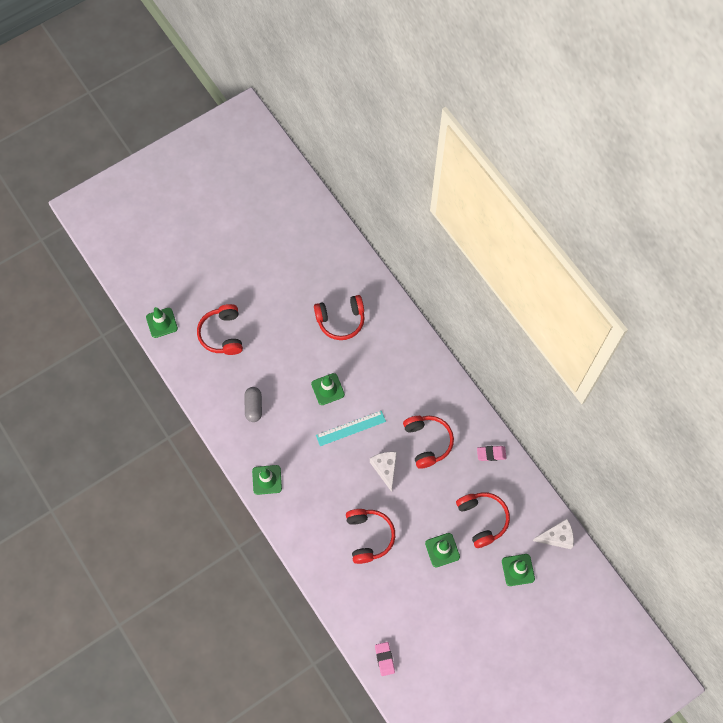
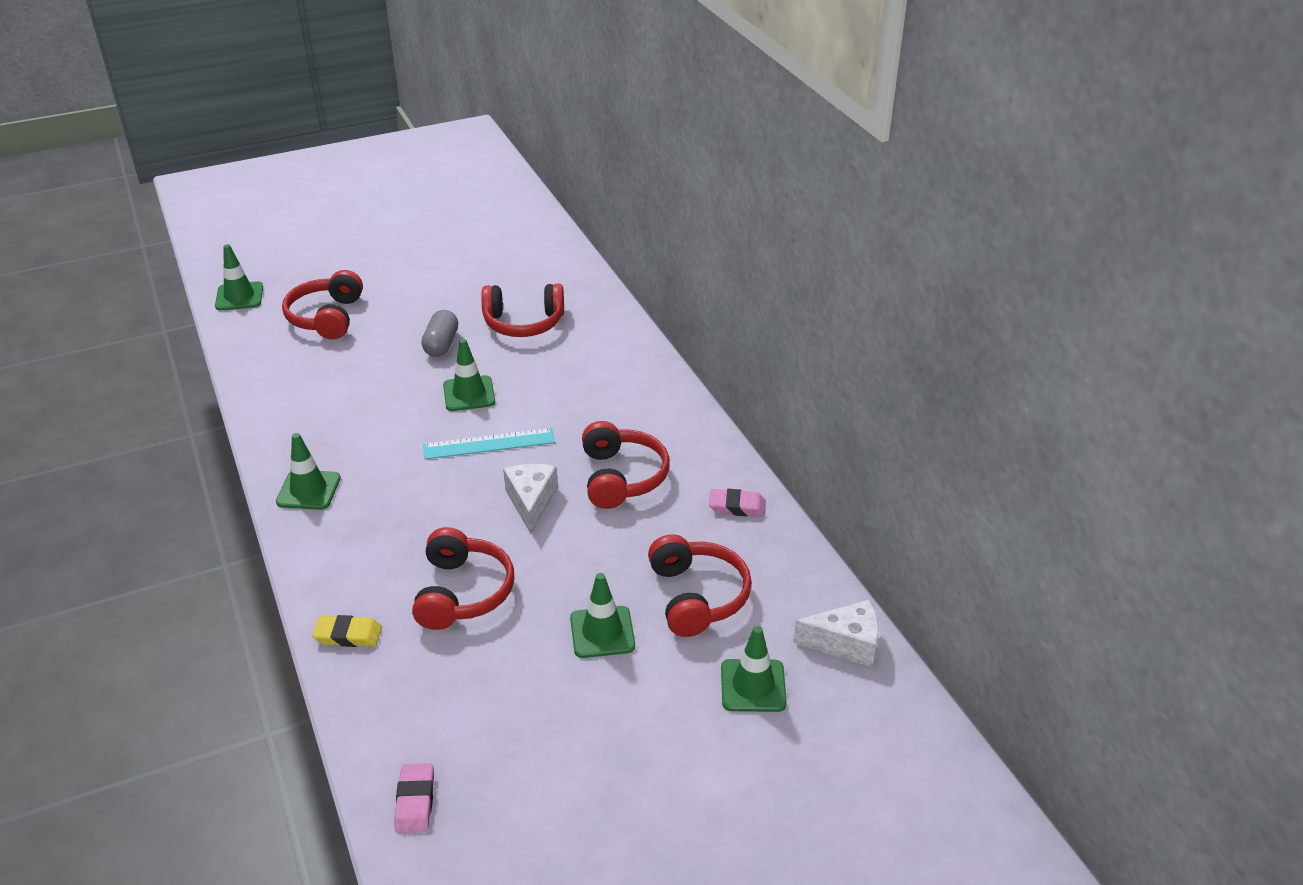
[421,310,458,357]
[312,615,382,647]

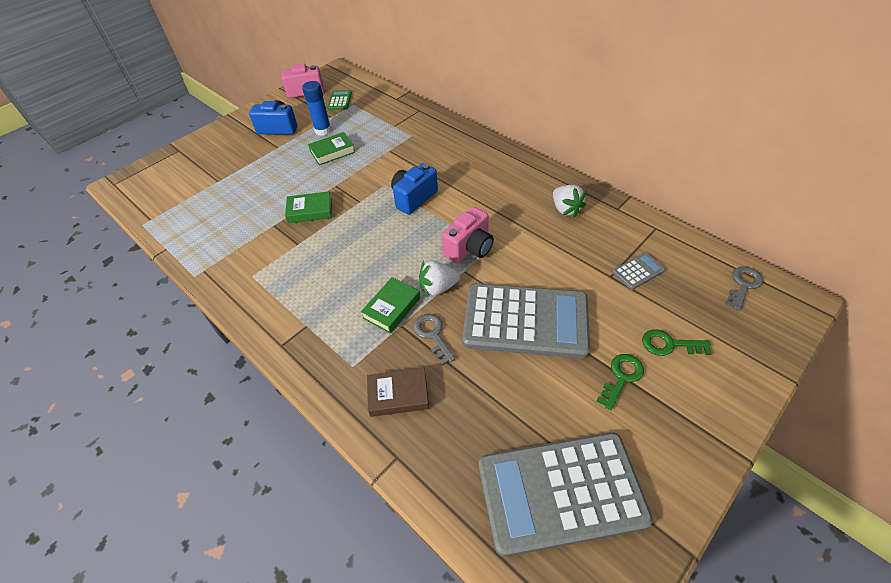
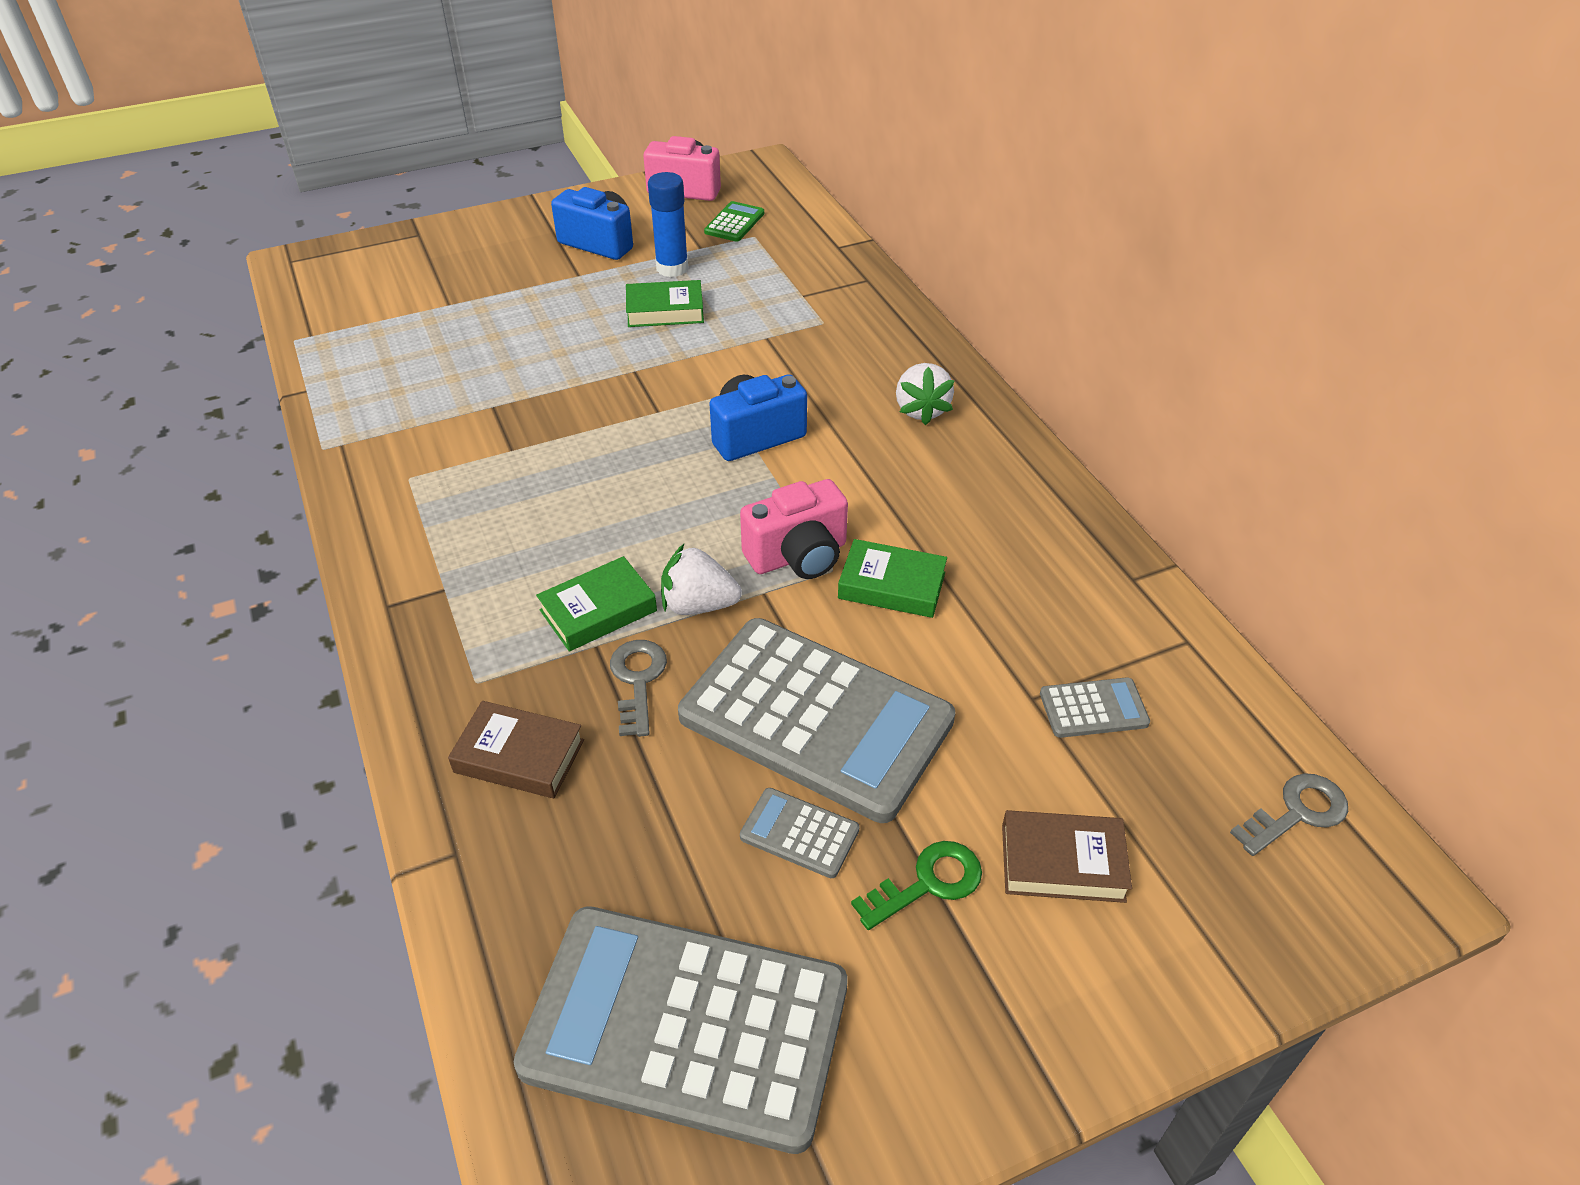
[838,539,947,618]
[896,363,955,425]
[1002,810,1132,903]
[740,788,860,878]

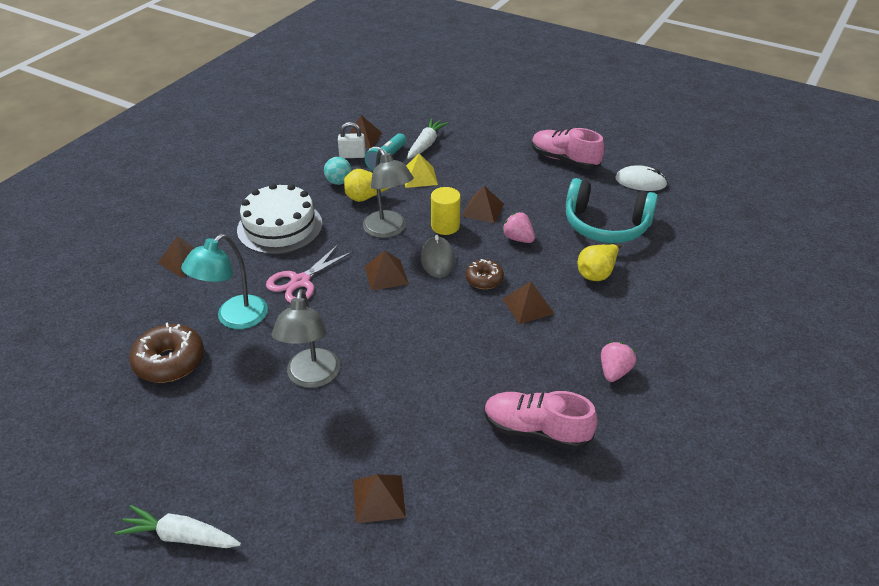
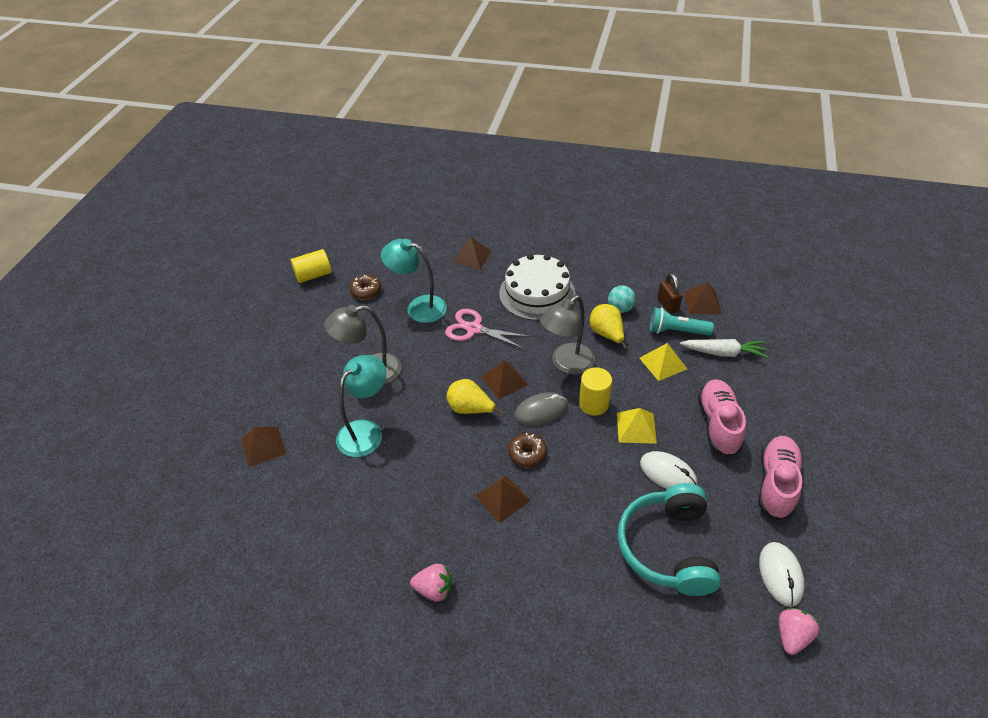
[115,505,241,548] (first image)
[349,275,381,299]
[658,273,682,314]
[617,408,657,444]
[698,379,746,457]
[779,607,819,655]
[446,379,504,415]
[291,249,331,283]
[336,355,386,457]
[640,451,697,489]

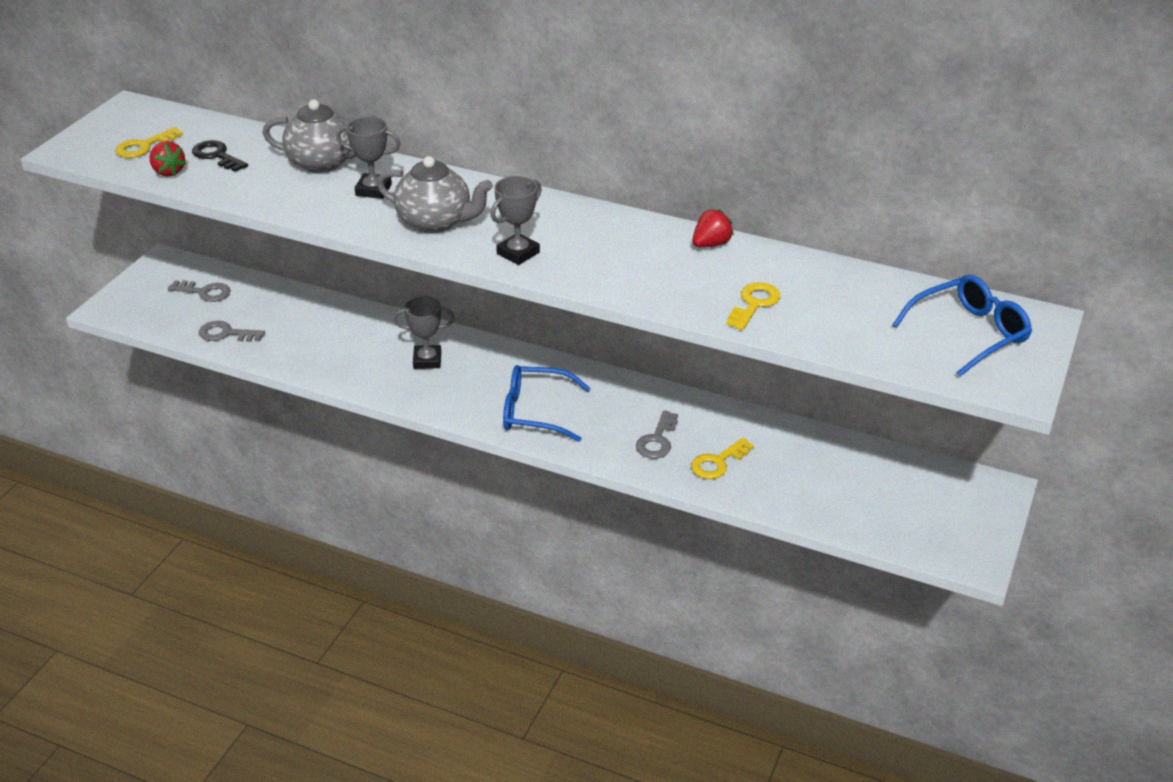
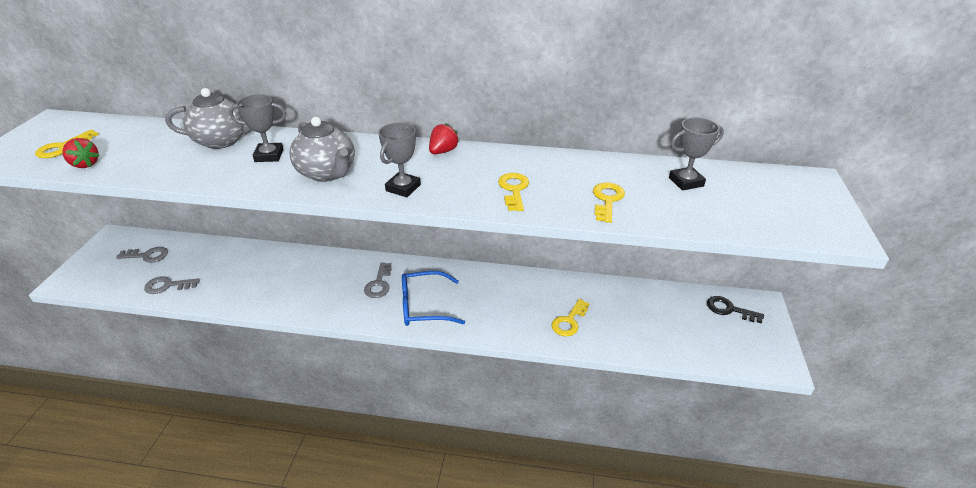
[707,296,764,323]
[289,117,355,182]
[669,117,724,191]
[364,262,392,298]
[429,123,459,154]
[892,275,1032,377] (first image)
[498,173,529,211]

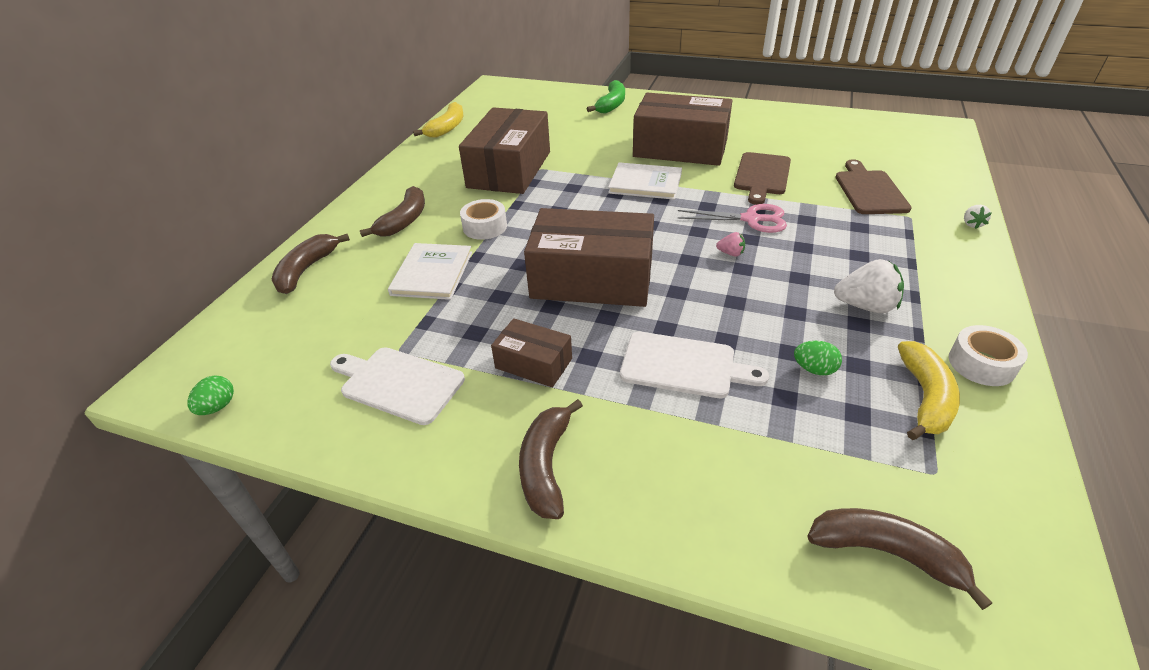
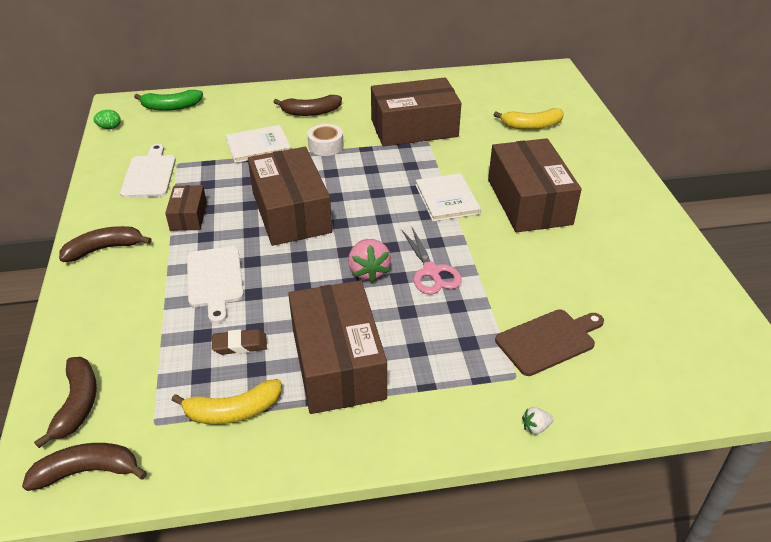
[22,443,147,491]
[494,108,564,130]
[134,90,203,111]
[348,239,391,283]
[734,152,791,205] (first image)
[212,329,267,355]
[288,280,387,414]
[949,325,1028,386] (first image)

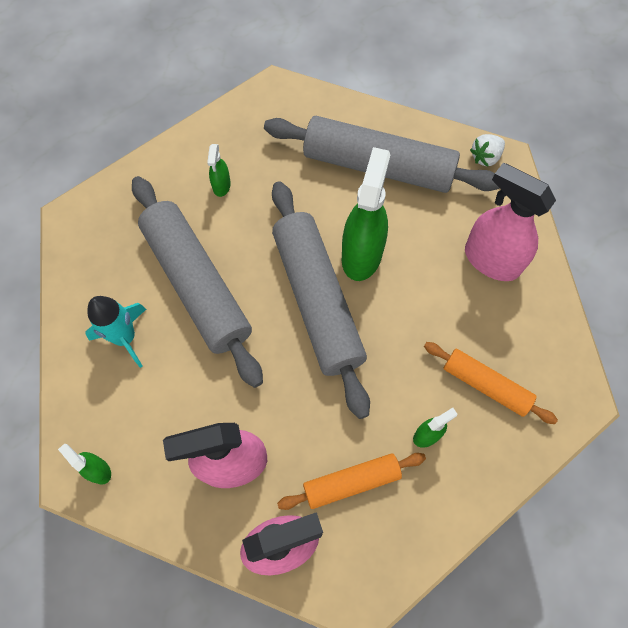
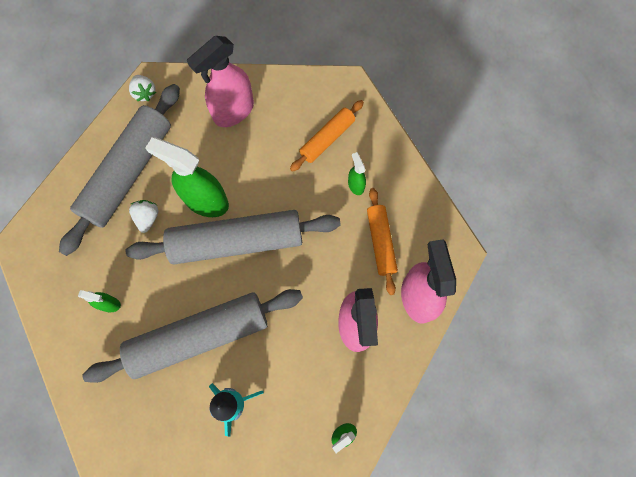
[129,200,158,233]

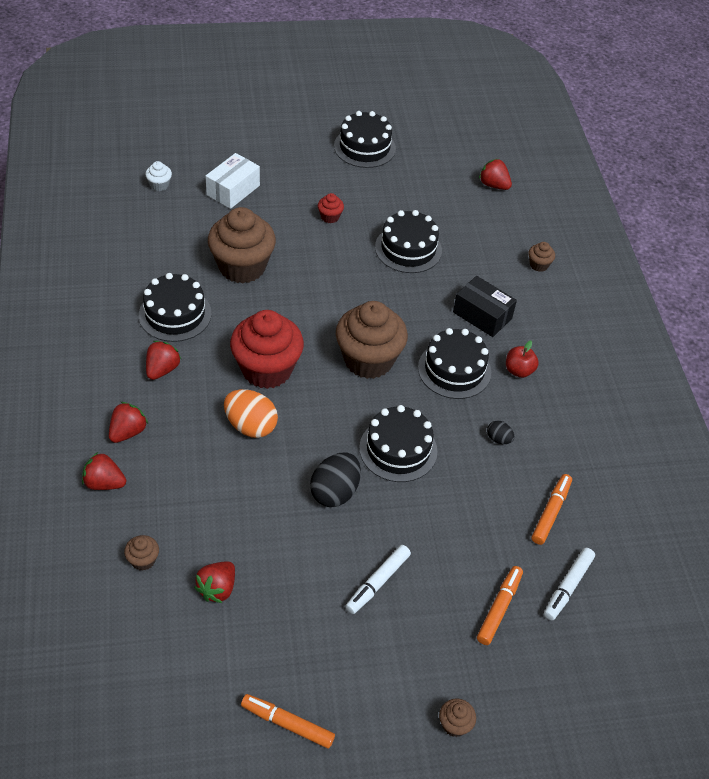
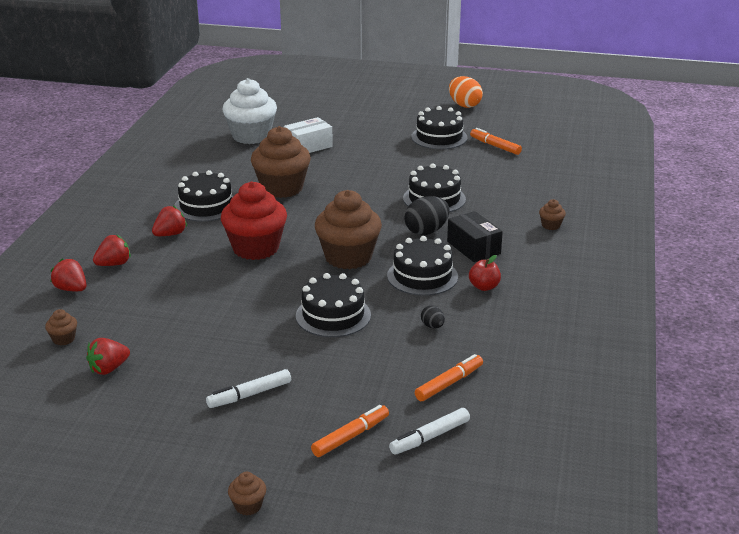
[223,78,277,144]
[449,76,483,108]
[470,128,522,155]
[404,196,450,235]
[318,193,344,223] (first image)
[479,159,512,190] (first image)

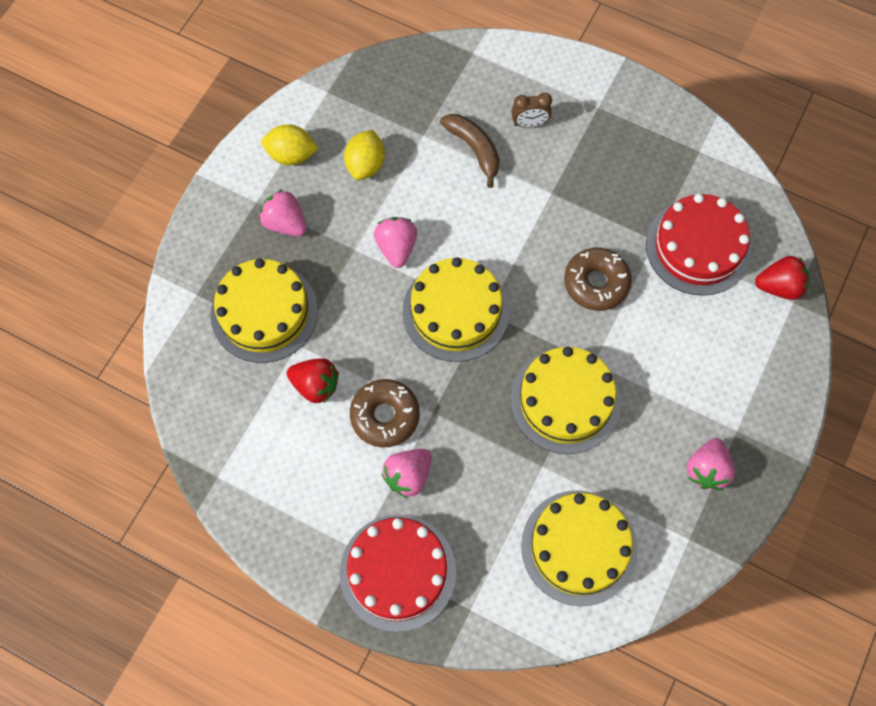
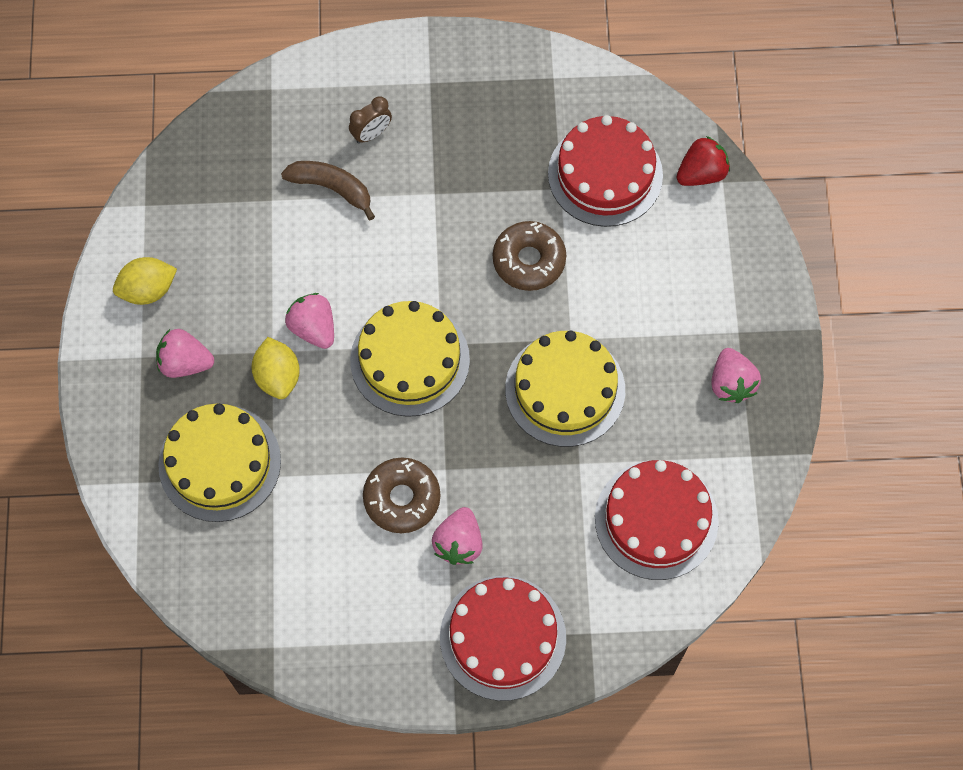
[287,358,339,403] (first image)
[252,337,300,399]
[595,460,719,580]

